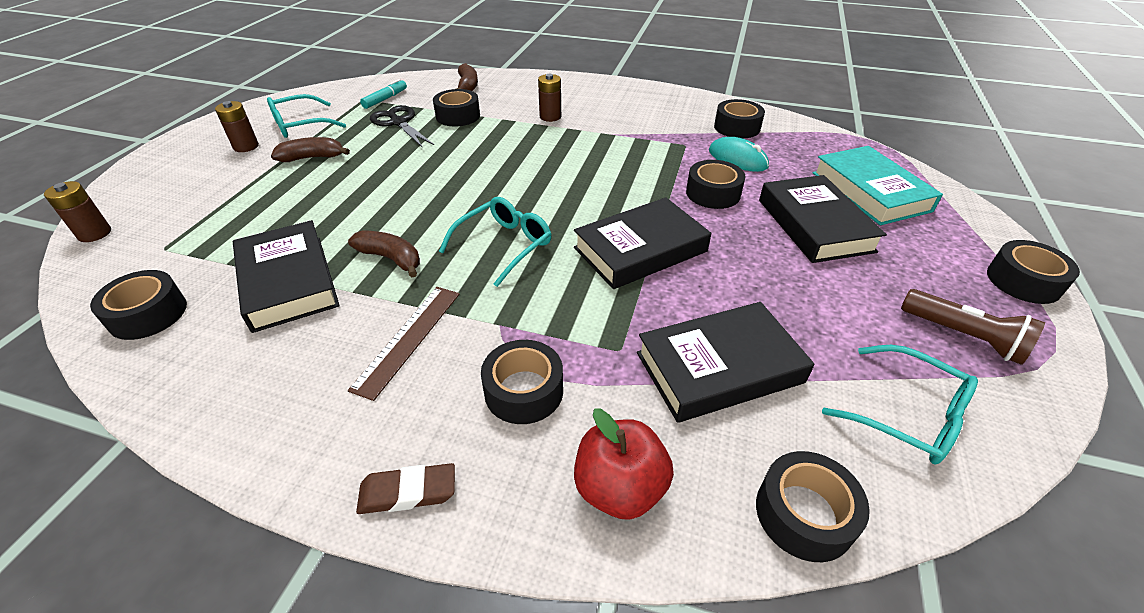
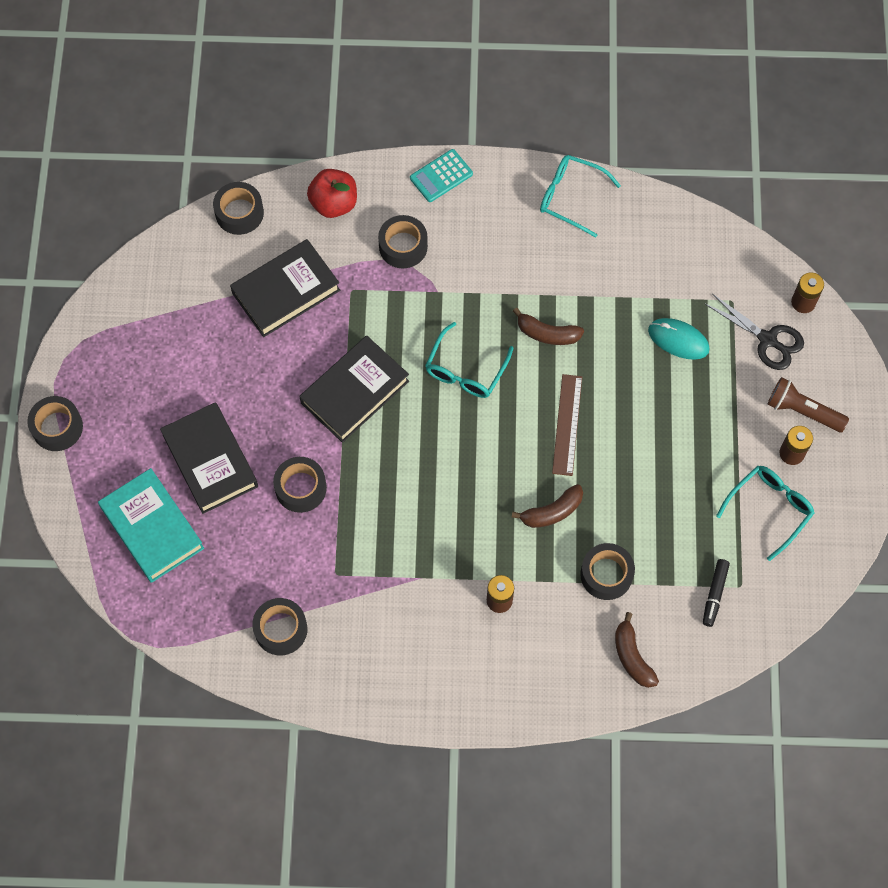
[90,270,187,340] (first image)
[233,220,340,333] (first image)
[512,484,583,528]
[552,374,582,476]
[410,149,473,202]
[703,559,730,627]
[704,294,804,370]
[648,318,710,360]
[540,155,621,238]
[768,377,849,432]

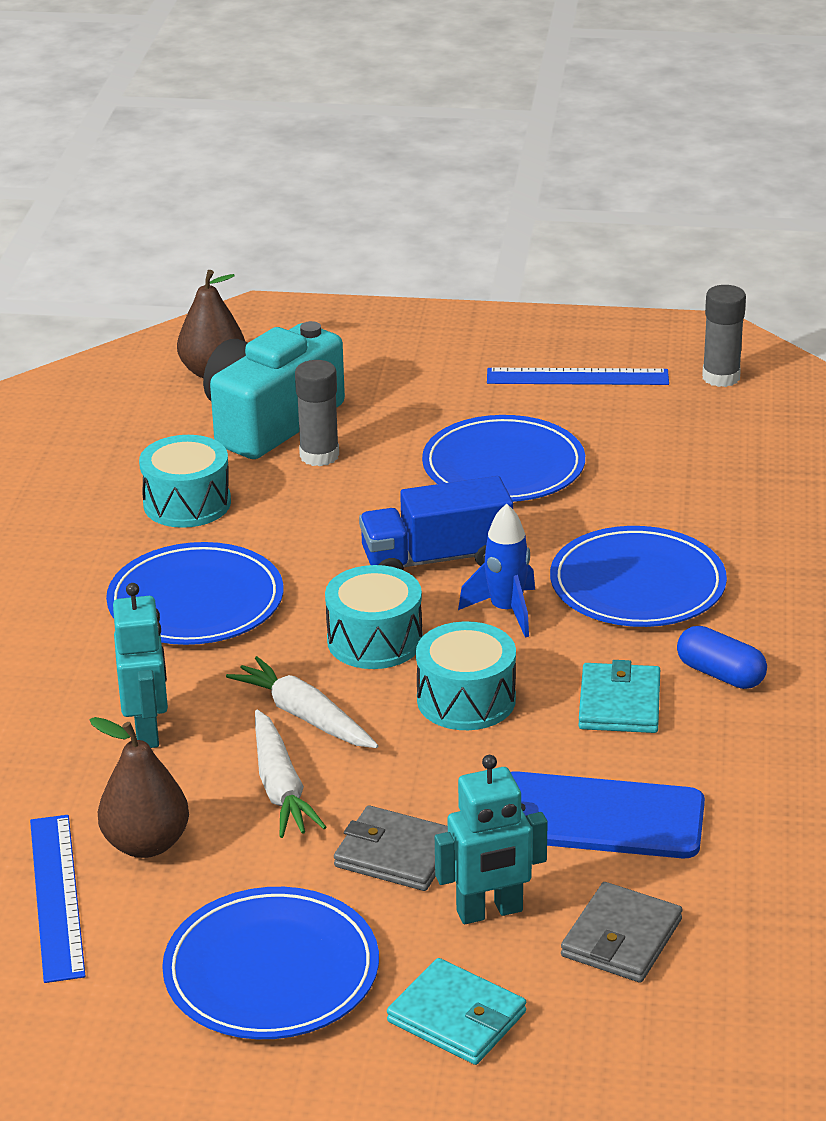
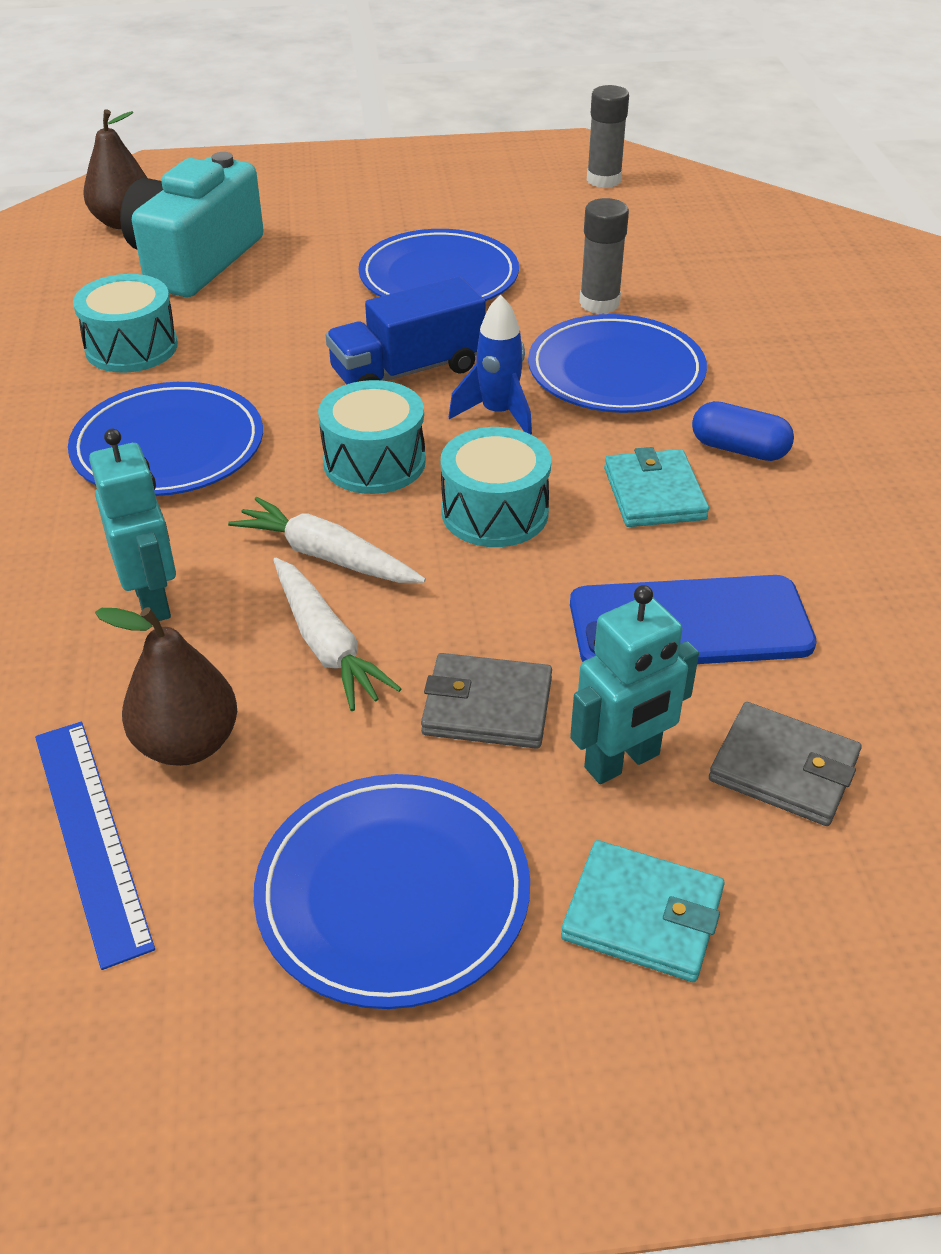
[579,198,629,314]
[487,368,669,385] (first image)
[709,702,862,826]

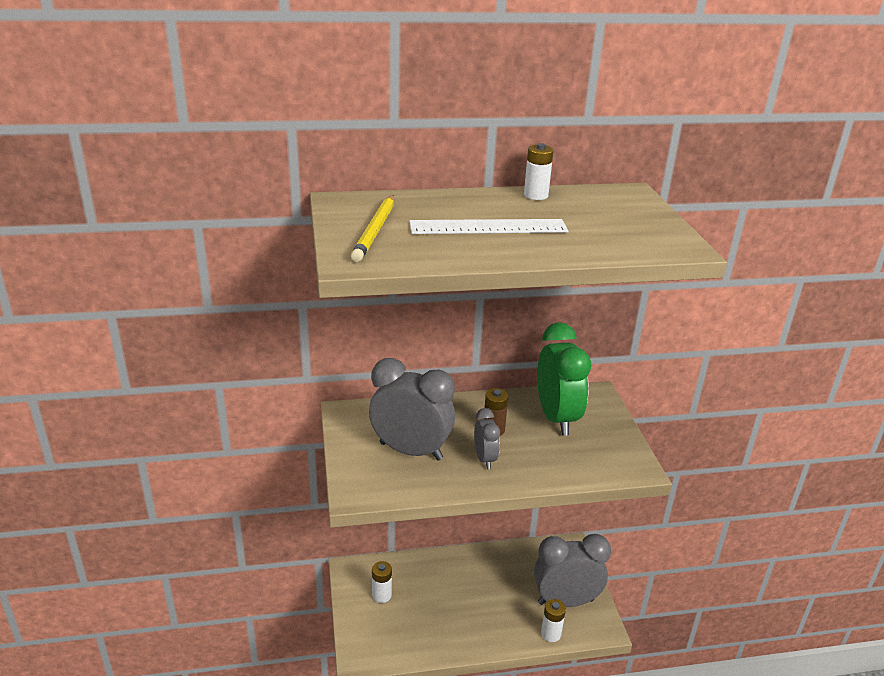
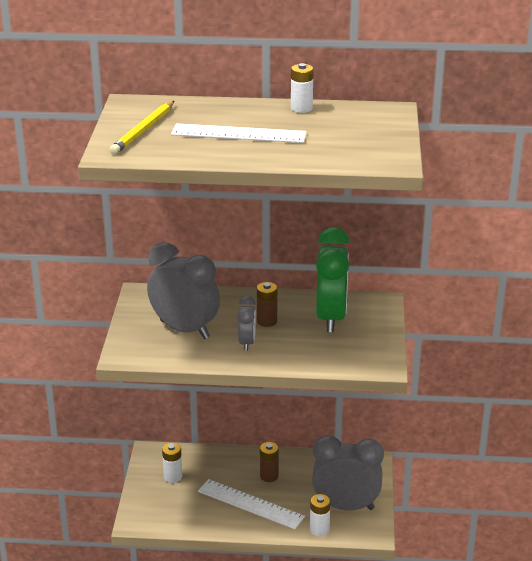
[198,479,305,529]
[260,442,279,482]

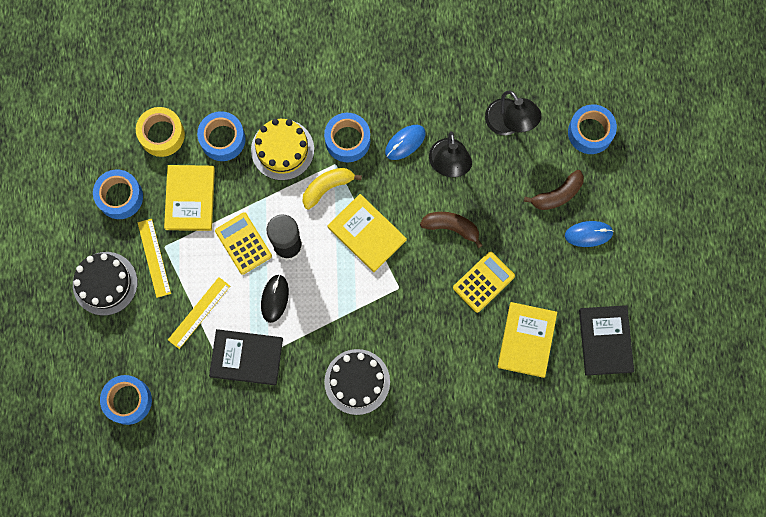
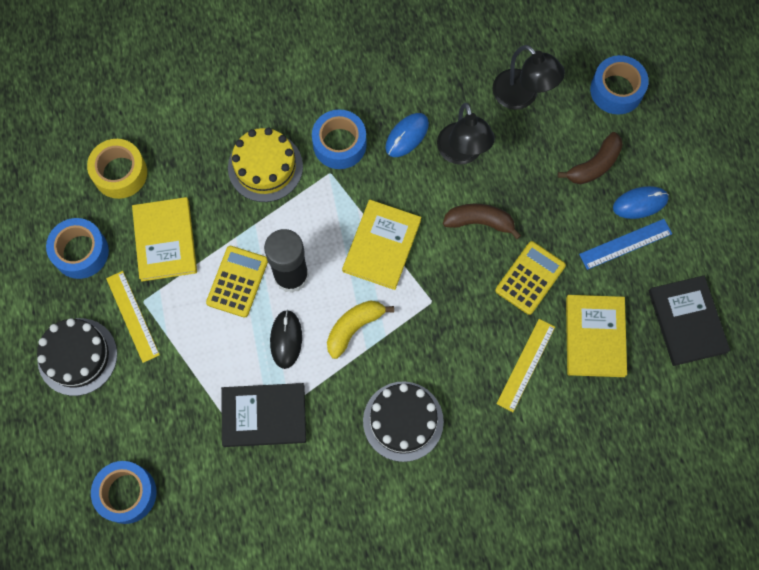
[496,319,555,412]
[197,111,245,161] (first image)
[206,246,268,318]
[327,300,394,359]
[342,200,421,290]
[579,219,672,270]

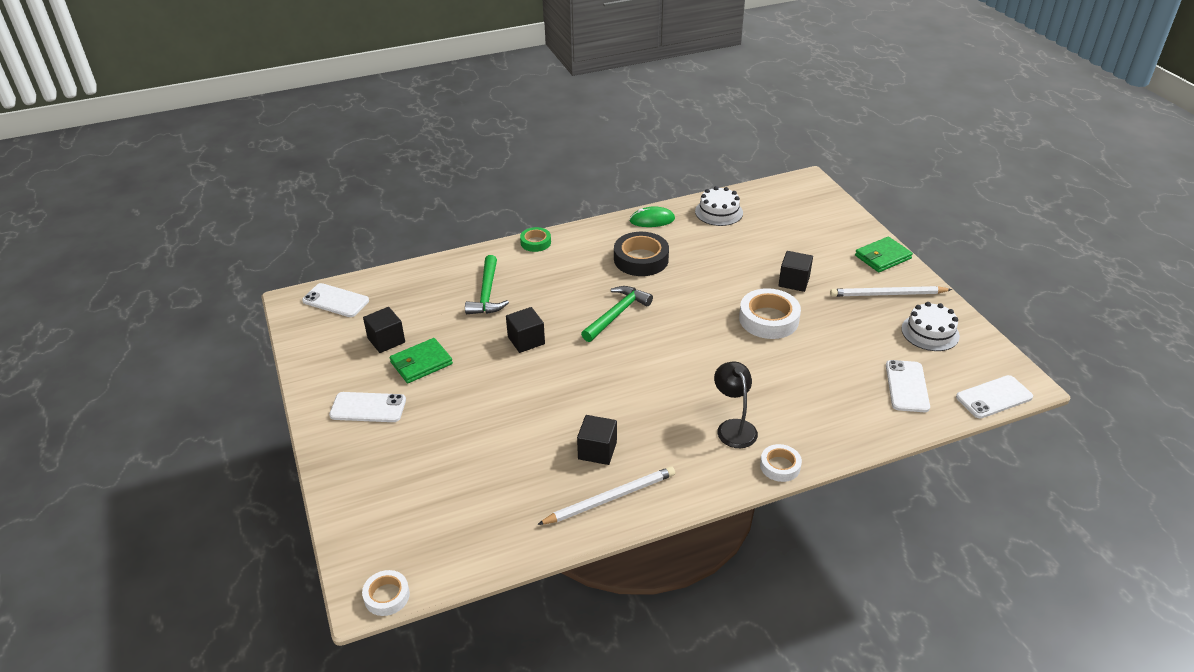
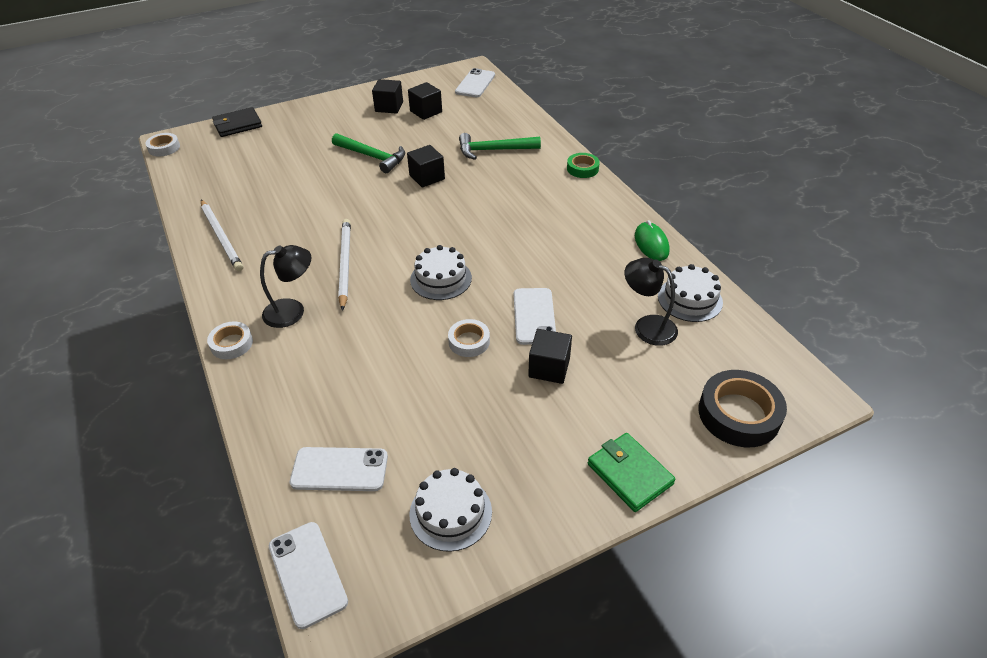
[514,288,556,345]
[390,338,453,383] (first image)
[372,79,403,114]
[332,133,405,173]
[699,370,787,447]
[448,319,490,357]
[338,219,351,311]
[212,107,262,137]
[410,245,472,300]
[625,258,678,346]

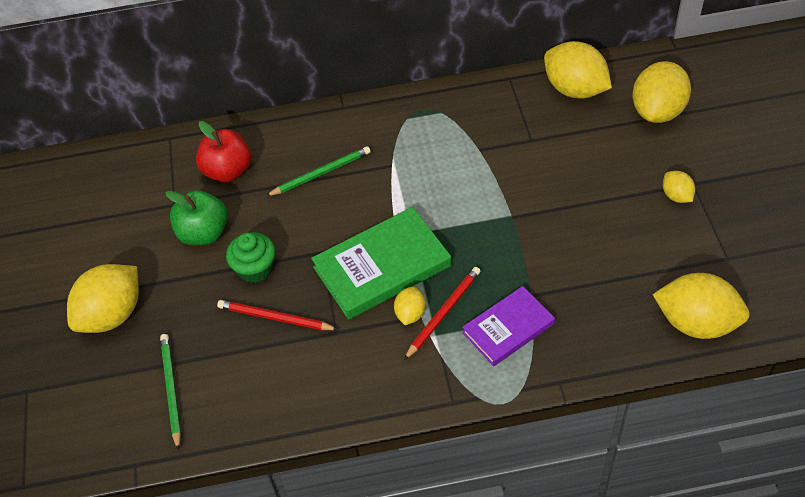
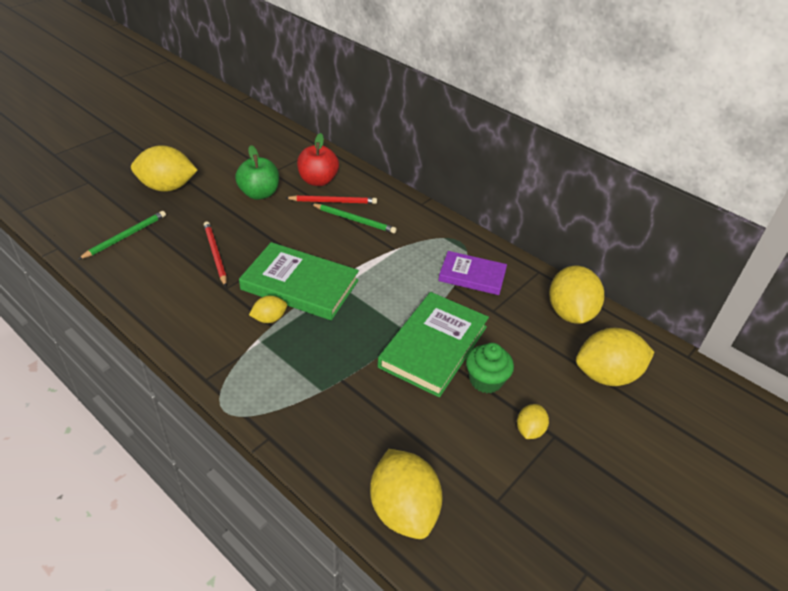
[466,343,514,393]
[286,195,377,204]
[438,251,507,295]
[378,292,489,397]

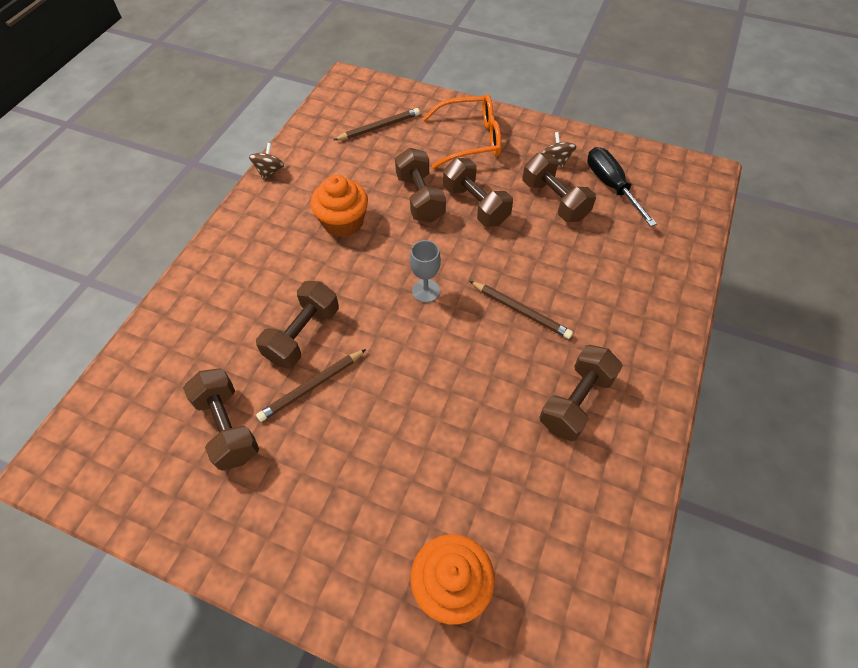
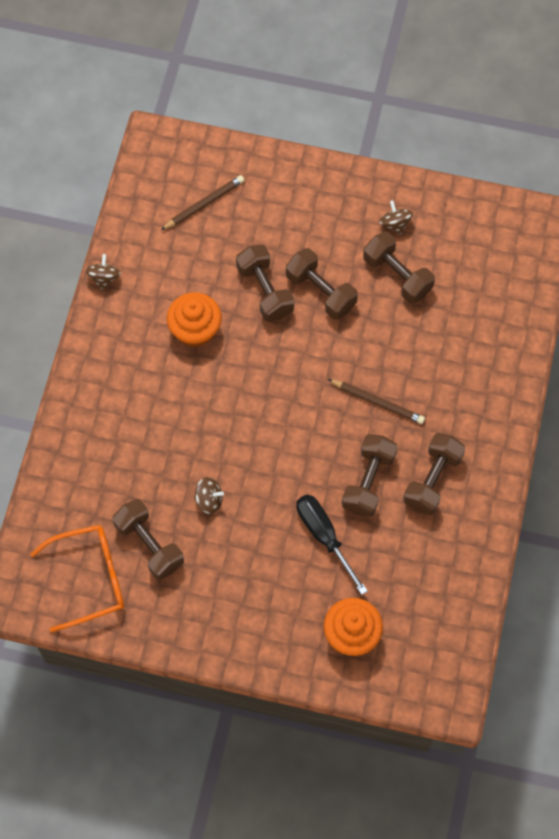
[342,434,398,517]
[194,477,224,514]
[410,240,441,303] (first image)
[30,525,125,632]
[296,494,368,595]

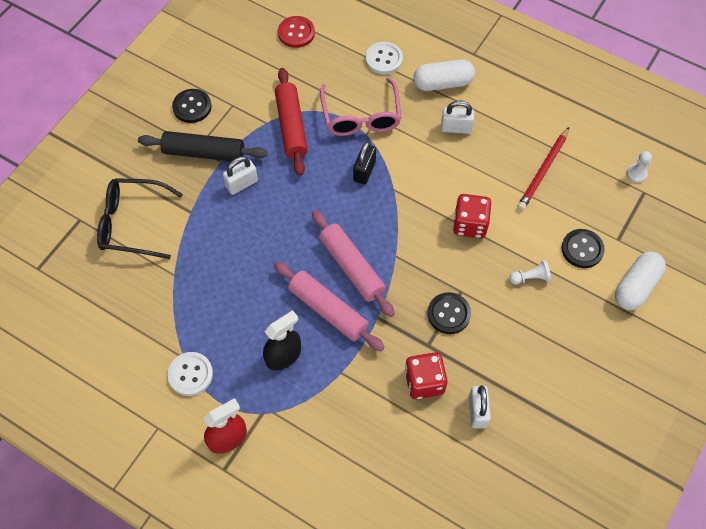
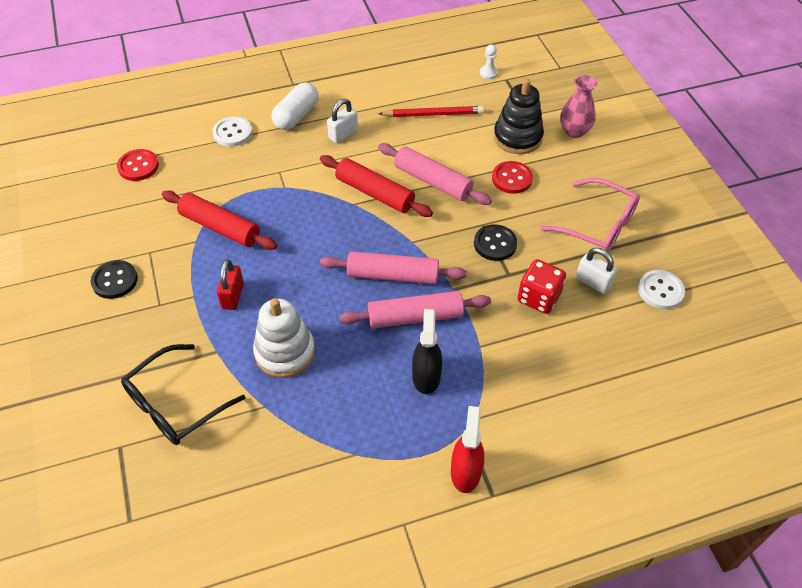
[138,131,268,161] (first image)
[638,270,685,309]
[217,259,244,310]
[540,178,640,252]
[353,141,376,184] (first image)
[378,143,492,205]
[492,161,533,194]
[379,106,484,117]
[494,79,544,154]
[560,75,597,138]
[253,298,315,378]
[320,155,433,217]

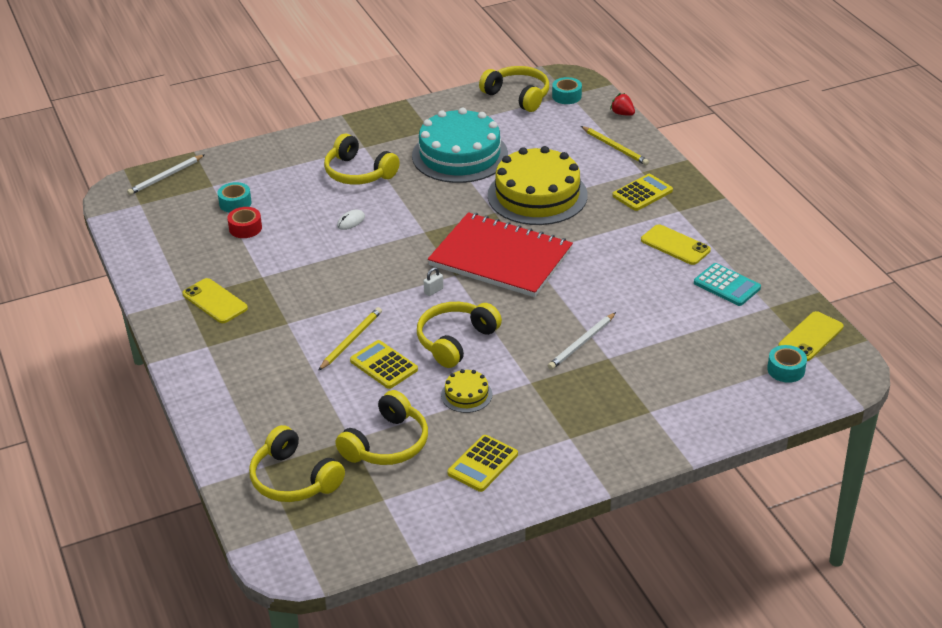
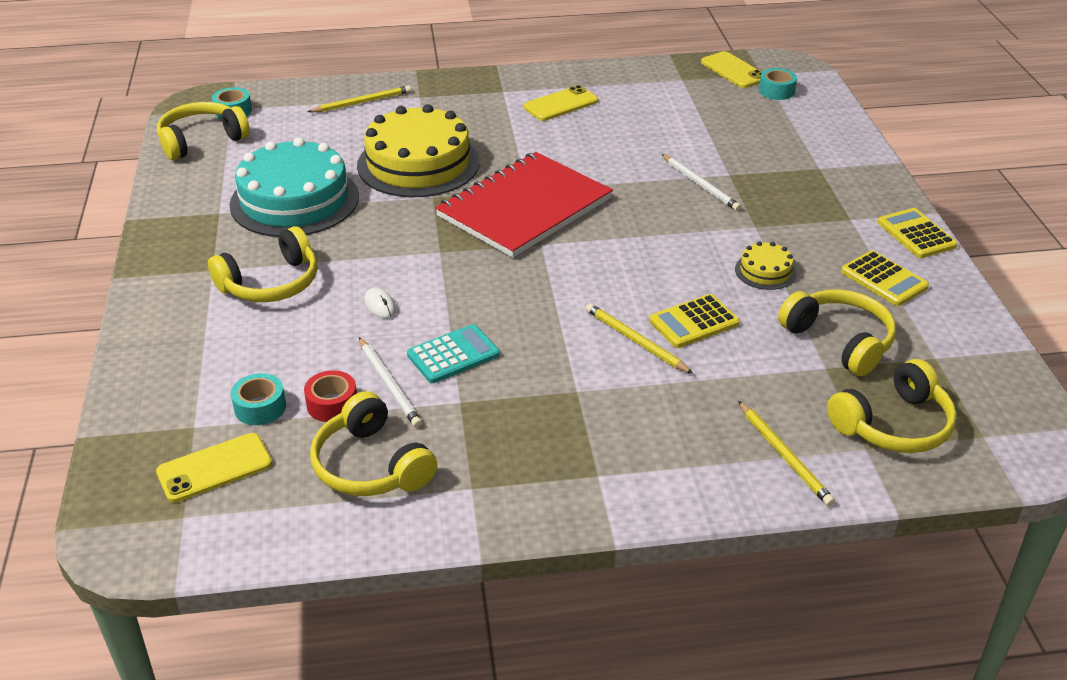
[359,337,422,428]
[156,433,272,503]
[310,391,437,496]
[424,267,443,296] (first image)
[610,93,635,116] (first image)
[878,208,958,258]
[407,324,500,383]
[738,401,835,506]

